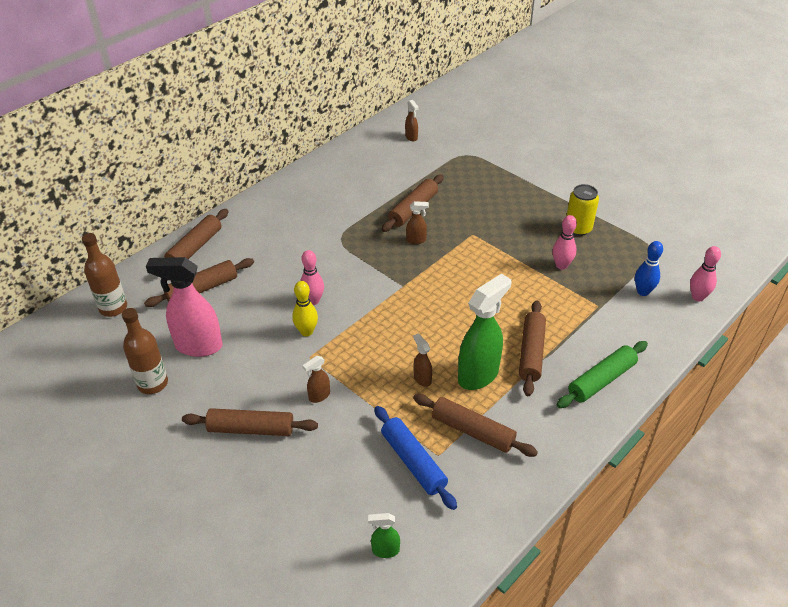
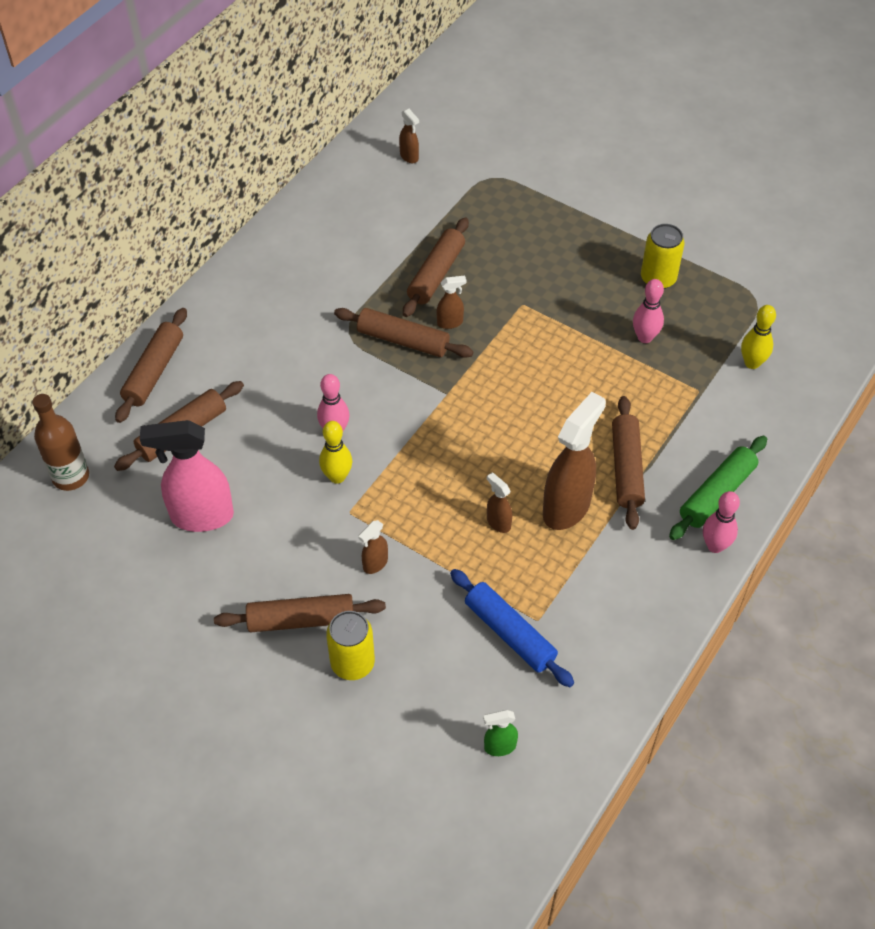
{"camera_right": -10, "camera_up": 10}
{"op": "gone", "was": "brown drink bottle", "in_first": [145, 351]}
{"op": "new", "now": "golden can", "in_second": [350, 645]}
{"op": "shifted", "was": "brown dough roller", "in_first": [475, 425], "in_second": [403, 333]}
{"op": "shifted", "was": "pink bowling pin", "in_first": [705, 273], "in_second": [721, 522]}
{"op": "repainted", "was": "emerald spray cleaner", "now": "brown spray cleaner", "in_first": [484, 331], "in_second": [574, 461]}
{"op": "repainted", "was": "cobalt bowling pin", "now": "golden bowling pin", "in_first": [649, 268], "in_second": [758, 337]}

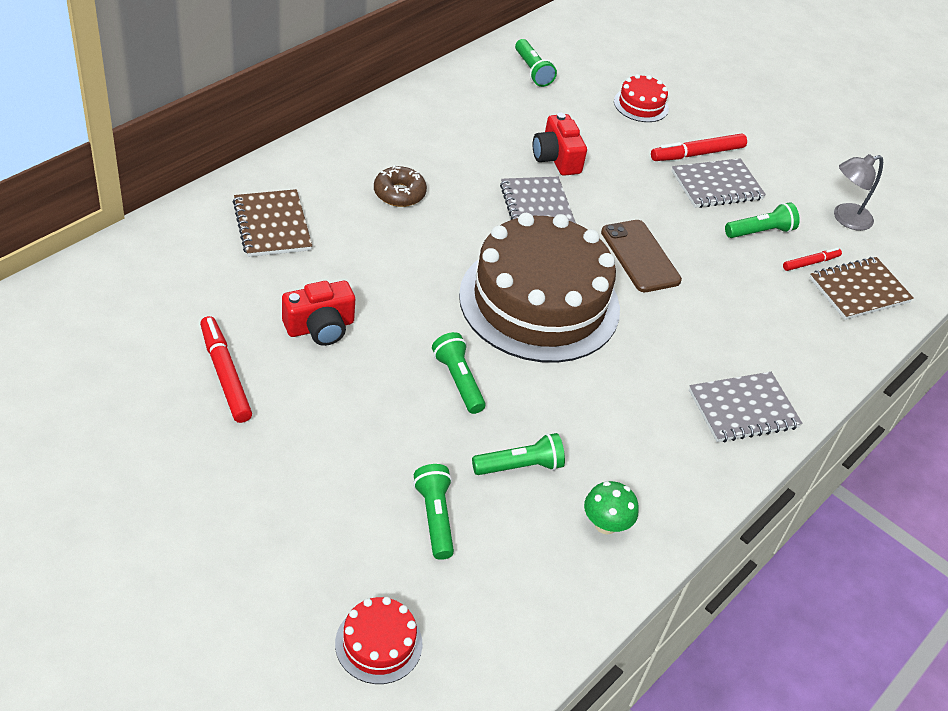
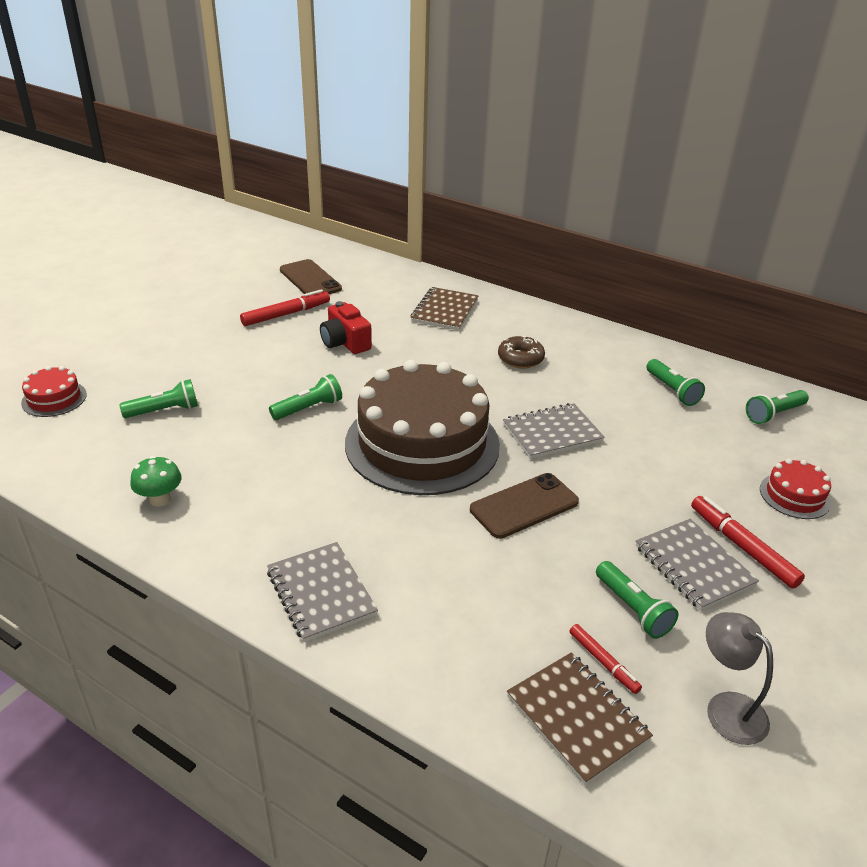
{"camera_right": 85, "camera_up": -10}
{"op": "gone", "was": "red photo camera", "in_first": [560, 144]}
{"op": "new", "now": "brown mobile phone", "in_second": [311, 276]}
{"op": "shifted", "was": "emerald torch", "in_first": [518, 454], "in_second": [675, 382]}
{"op": "rotated", "was": "brown exercise book", "in_first": [272, 223], "in_second": [444, 309], "clockwise": -45}

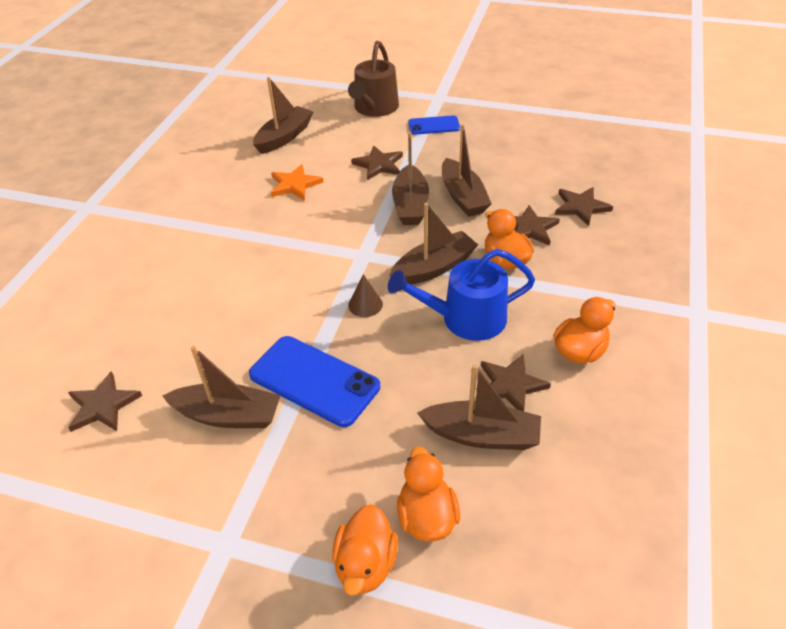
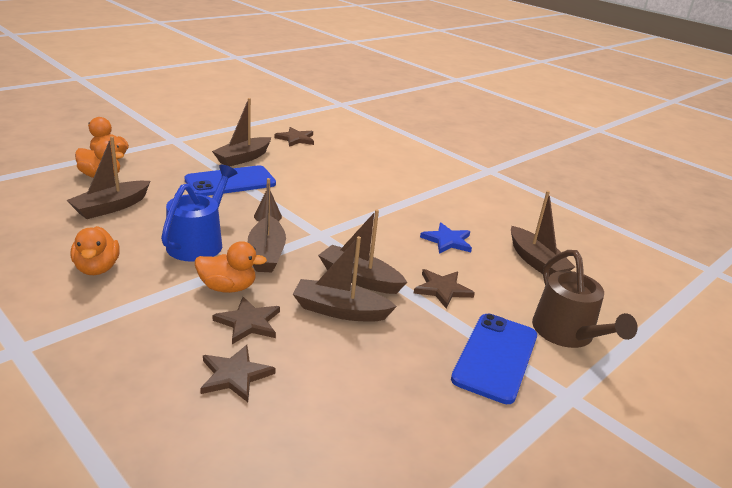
{"camera_right": 115, "camera_up": -15}
{"op": "gone", "was": "brown star", "in_first": [516, 382]}
{"op": "repainted", "was": "orange-coloured star", "now": "cobalt star", "in_first": [297, 182], "in_second": [446, 238]}
{"op": "rotated", "was": "brown watering can", "in_first": [373, 79], "in_second": [585, 299], "clockwise": -150}
{"op": "scaled", "was": "cobalt mobile phone", "in_first": [434, 125], "in_second": [494, 359], "ratio": 1.73}

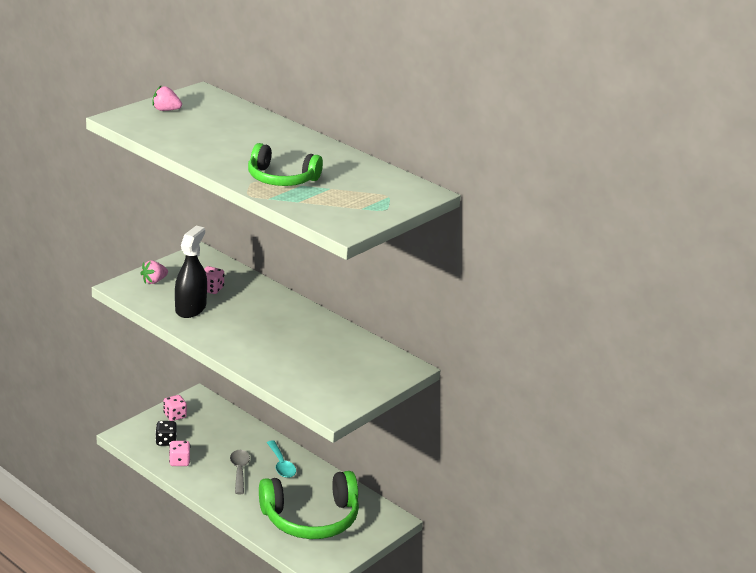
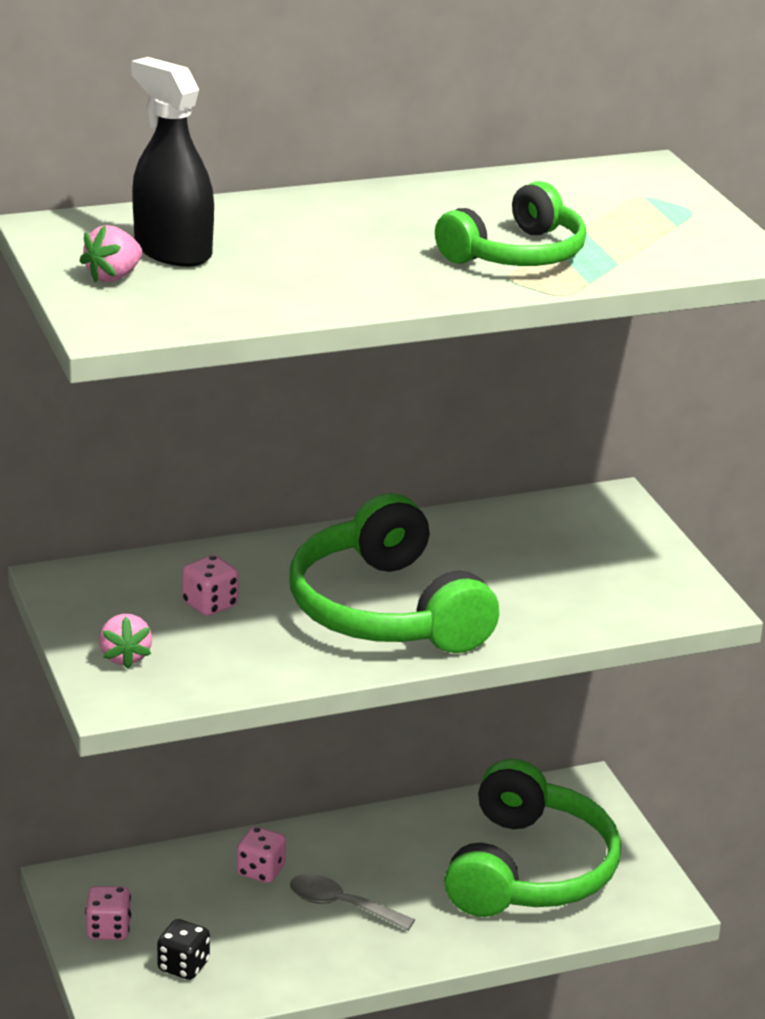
{"camera_right": -60, "camera_up": 0}
{"op": "gone", "was": "teal teaspoon", "in_first": [281, 459]}
{"op": "new", "now": "emerald headset", "in_second": [394, 573]}
{"op": "shifted", "was": "pink die", "in_first": [179, 453], "in_second": [261, 855]}
{"op": "shifted", "was": "ebony spray cleaner", "in_first": [191, 272], "in_second": [172, 162]}

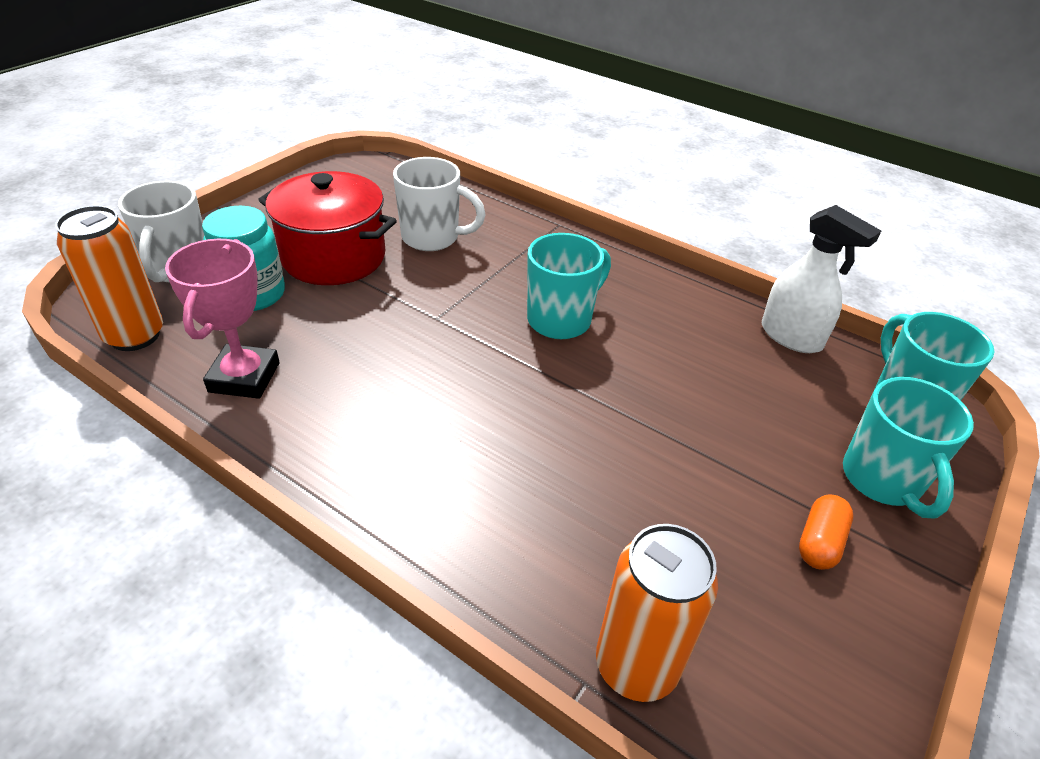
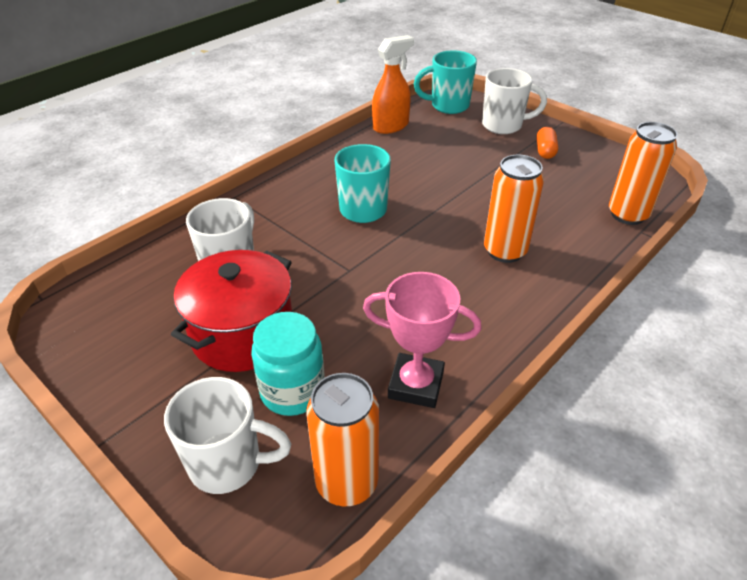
{"camera_right": -80, "camera_up": 0}
{"op": "new", "now": "orange-coloured can", "in_second": [514, 208]}
{"op": "repainted", "was": "pure white spray cleaner", "now": "orange-coloured spray cleaner", "in_first": [821, 279], "in_second": [393, 84]}
{"op": "repainted", "was": "teal tea mug", "now": "pure white tea mug", "in_first": [908, 447], "in_second": [514, 101]}
{"op": "rotated", "was": "orange-coloured capsule", "in_first": [826, 532], "in_second": [547, 143], "clockwise": 60}

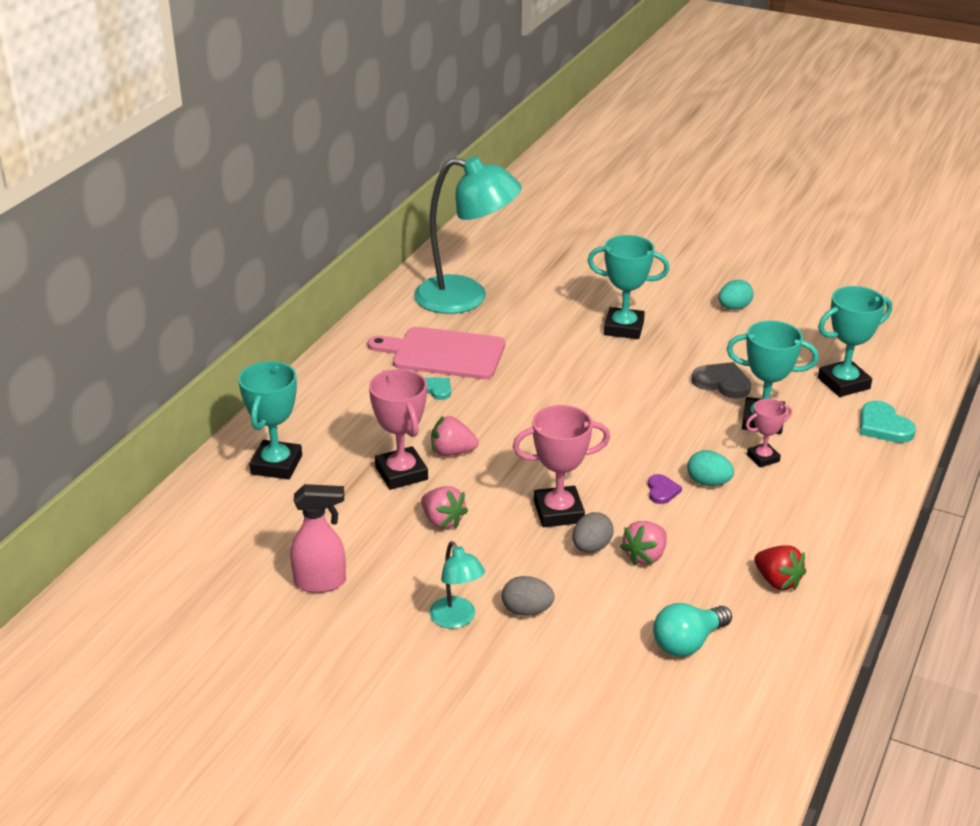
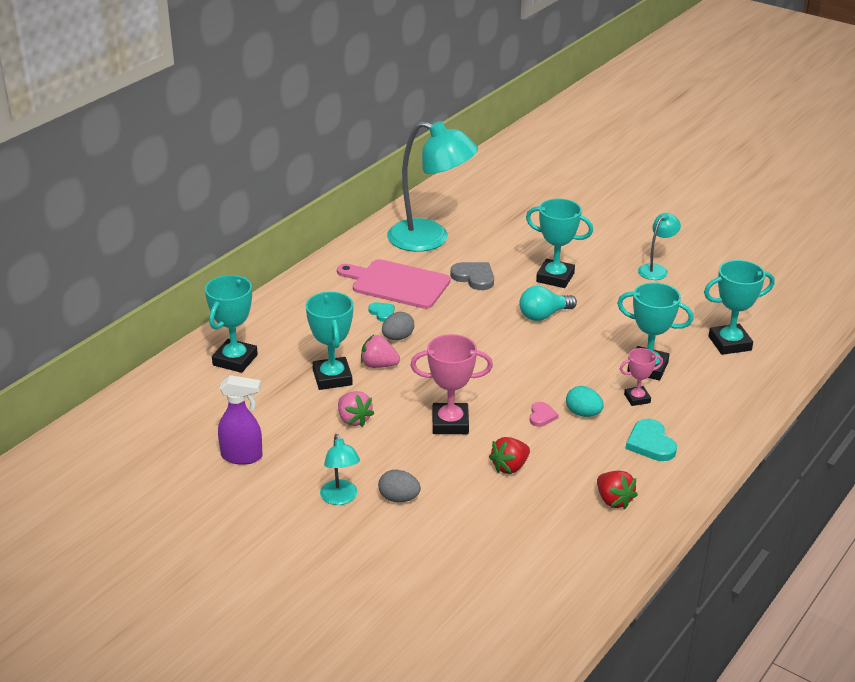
{"camera_right": 10, "camera_up": 0}
{"op": "shifted", "was": "grey toy egg", "in_first": [593, 532], "in_second": [398, 326]}
{"op": "shifted", "was": "teal lightbulb", "in_first": [692, 630], "in_second": [548, 303]}
{"op": "shifted", "was": "grey heart", "in_first": [721, 380], "in_second": [472, 276]}
{"op": "shifted", "was": "teal heart", "in_first": [888, 422], "in_second": [651, 440]}
{"op": "swapped", "was": "teal toy egg", "now": "teal reading lamp", "in_first": [736, 295], "in_second": [659, 246]}
{"op": "repainted", "was": "pink spray cleaner", "now": "violet spray cleaner", "in_first": [318, 538], "in_second": [240, 420]}
{"op": "repainted", "was": "pink award cup", "now": "teal award cup", "in_first": [398, 429], "in_second": [329, 341]}
{"op": "repainted", "was": "pink strawberry", "now": "red strawberry", "in_first": [643, 543], "in_second": [509, 455]}
{"op": "repainted", "was": "violet heart", "now": "pink heart", "in_first": [665, 489], "in_second": [544, 414]}

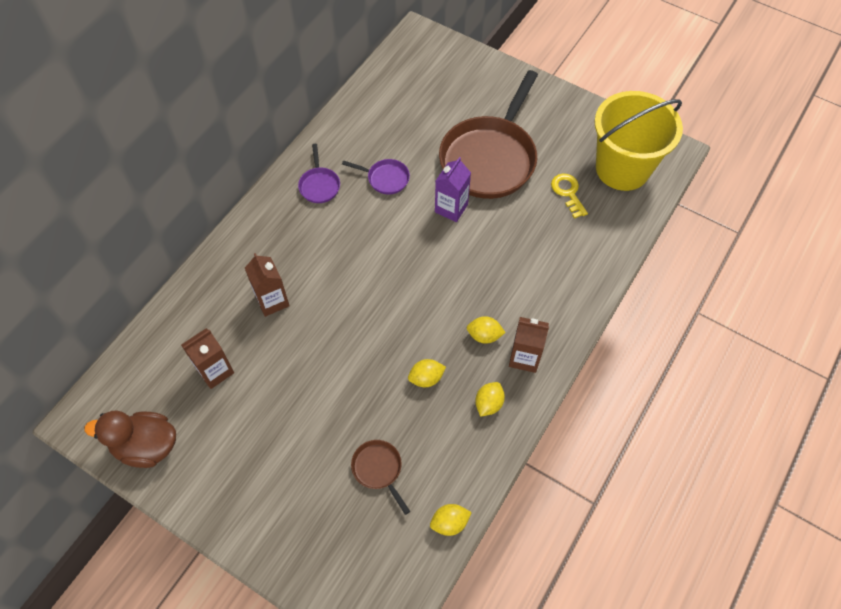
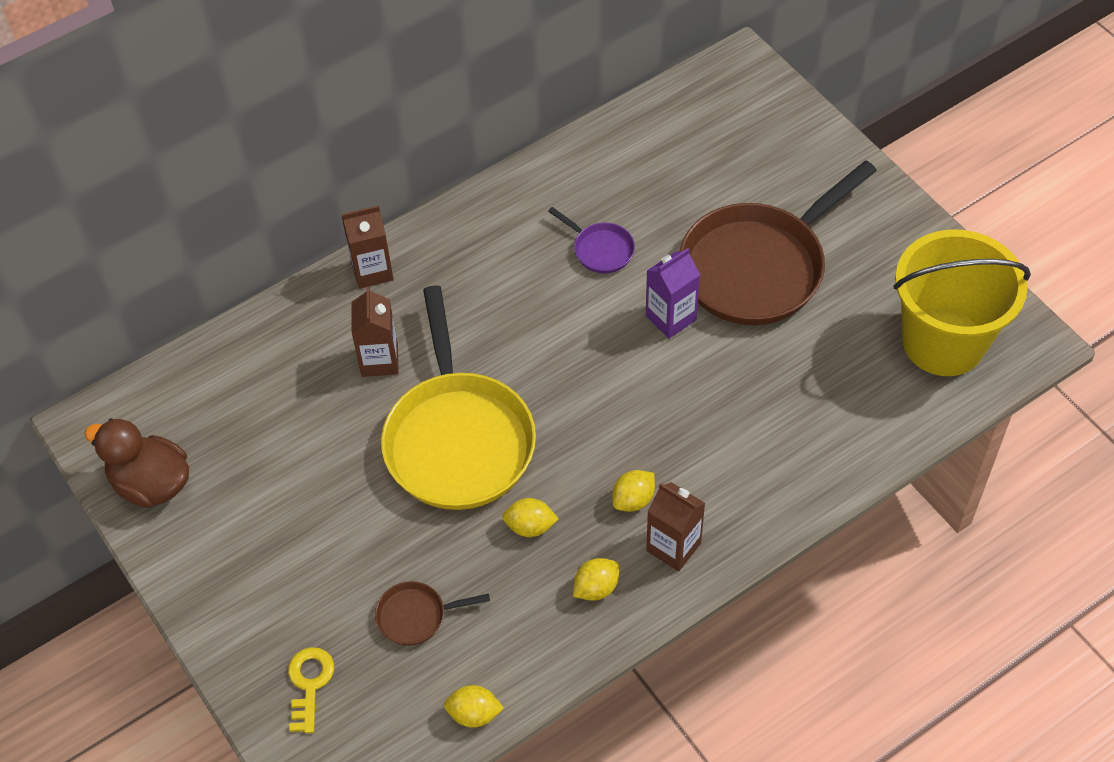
{"camera_right": 25, "camera_up": -5}
{"op": "gone", "was": "violet pan", "in_first": [319, 173]}
{"op": "new", "now": "golden pan", "in_second": [458, 397]}
{"op": "shifted", "was": "brown juice carton", "in_first": [207, 358], "in_second": [368, 247]}
{"op": "shifted", "was": "golden key", "in_first": [569, 196], "in_second": [311, 690]}
{"op": "rotated", "was": "brown pan", "in_first": [380, 477], "in_second": [432, 613], "clockwise": -90}
{"op": "rotated", "was": "golden lemon", "in_first": [486, 330], "in_second": [633, 491], "clockwise": -75}

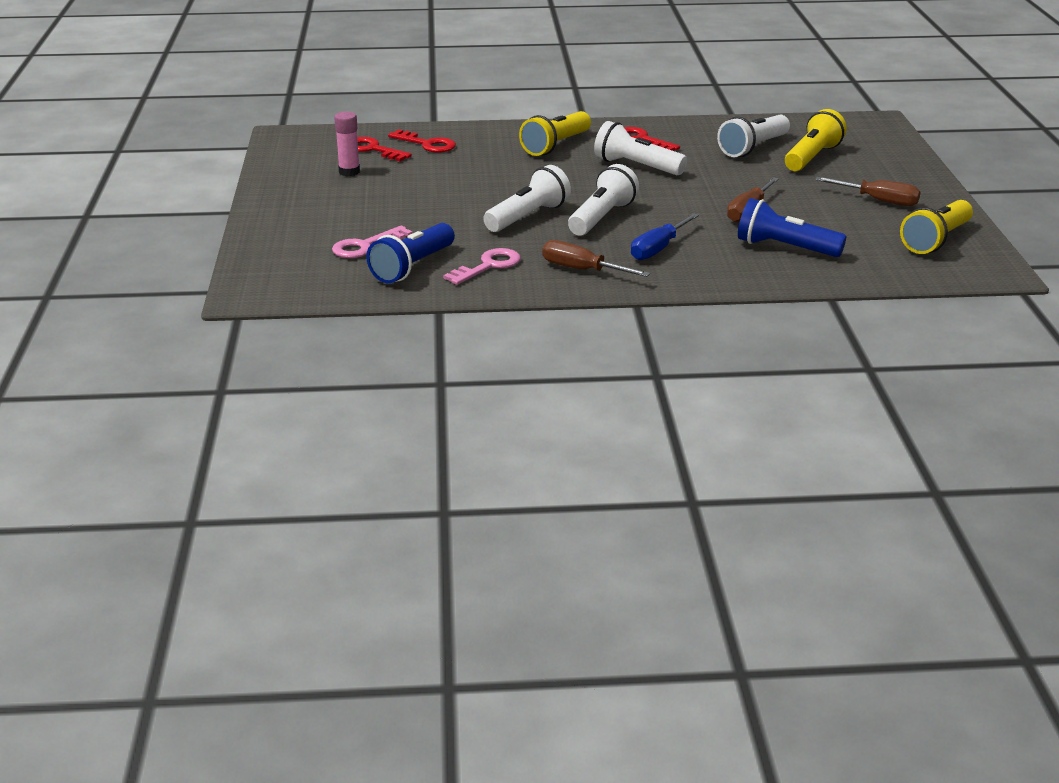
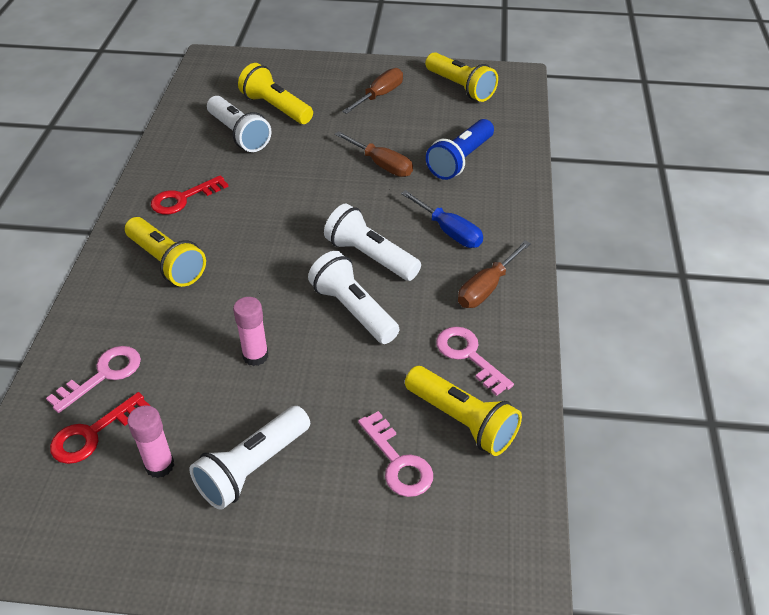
{"camera_right": -80, "camera_up": 15}
{"op": "new", "now": "pink glue", "in_second": [250, 331]}
{"op": "shifted", "was": "pure white torch", "in_first": [640, 148], "in_second": [249, 458]}
{"op": "repainted", "was": "cobalt torch", "now": "golden torch", "in_first": [410, 253], "in_second": [463, 411]}
{"op": "repainted", "was": "red key", "now": "pink key", "in_first": [422, 141], "in_second": [93, 379]}

